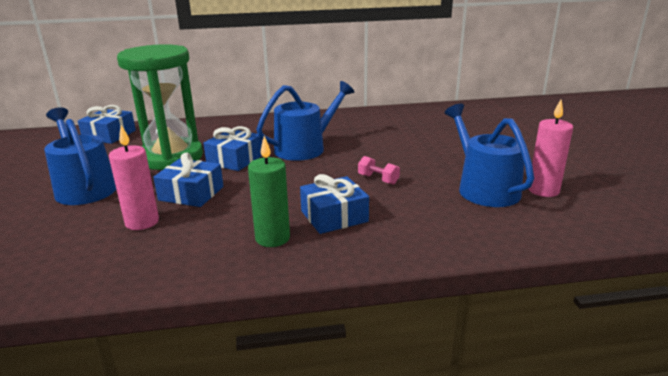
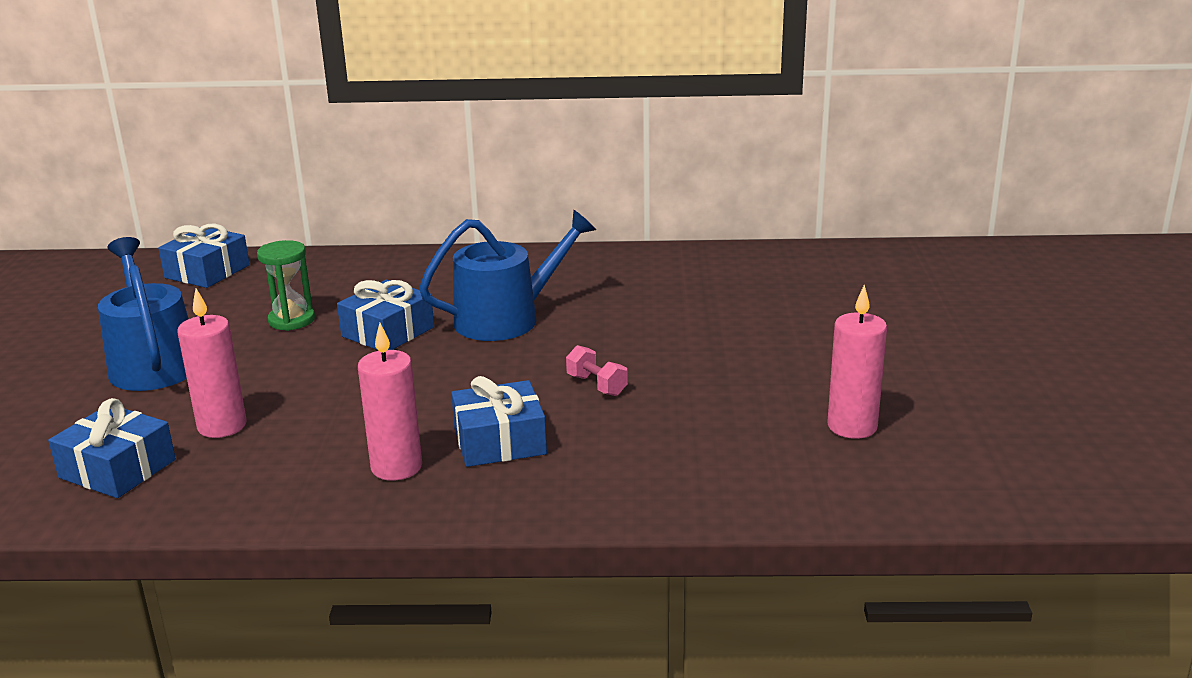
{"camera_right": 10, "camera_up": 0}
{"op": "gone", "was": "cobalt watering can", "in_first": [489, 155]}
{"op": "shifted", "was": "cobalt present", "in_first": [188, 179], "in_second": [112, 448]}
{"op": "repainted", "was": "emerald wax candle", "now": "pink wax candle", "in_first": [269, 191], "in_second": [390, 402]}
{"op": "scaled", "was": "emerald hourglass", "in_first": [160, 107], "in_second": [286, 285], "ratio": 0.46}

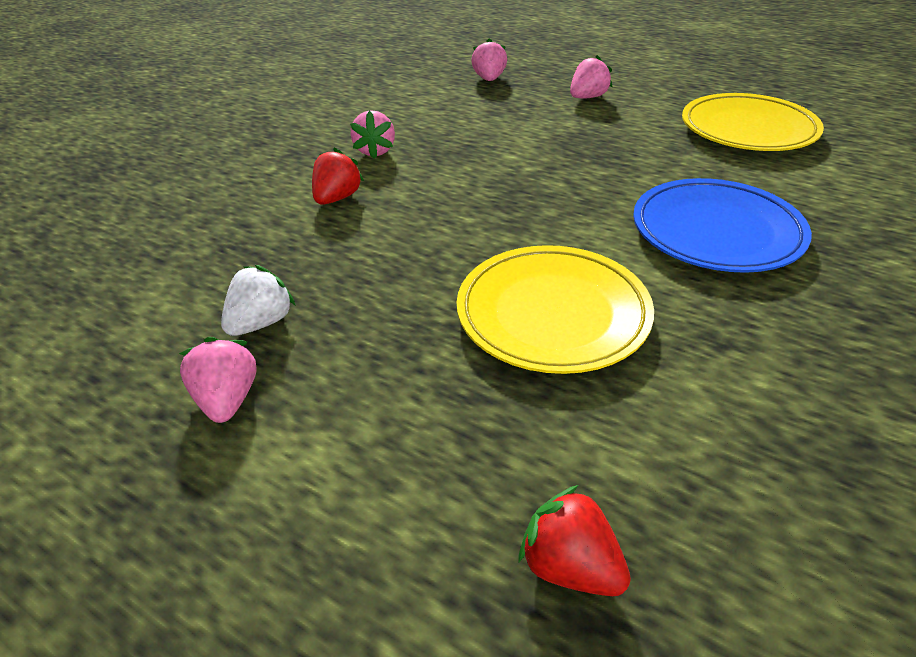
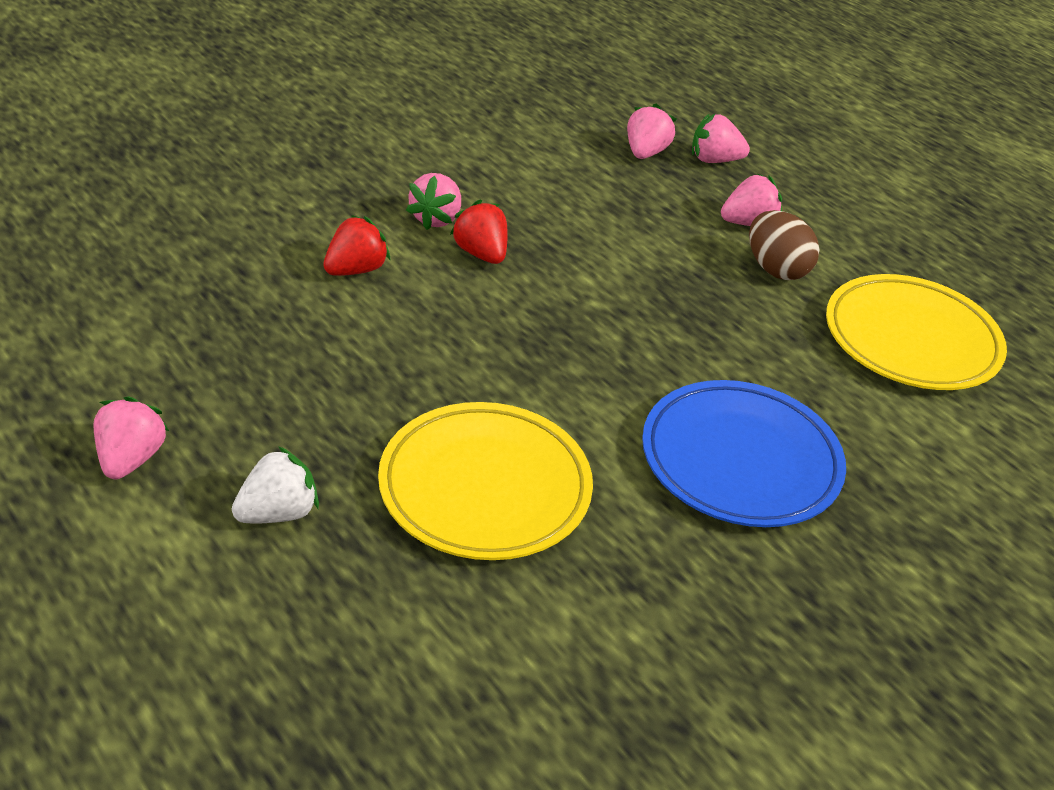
{"camera_right": 15, "camera_up": 0}
{"op": "new", "now": "pink strawberry", "in_second": [721, 138]}
{"op": "new", "now": "brown toy egg", "in_second": [784, 245]}
{"op": "shifted", "was": "pure white strawberry", "in_first": [258, 300], "in_second": [275, 484]}
{"op": "shifted", "was": "red strawberry", "in_first": [575, 540], "in_second": [479, 232]}

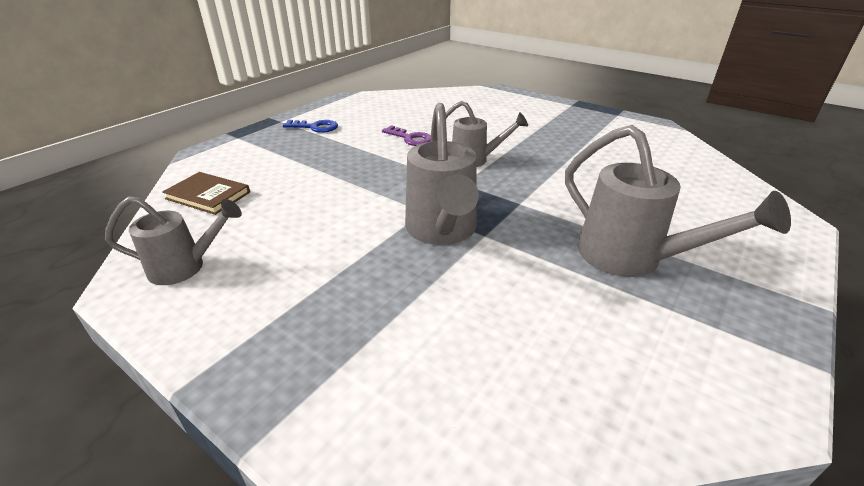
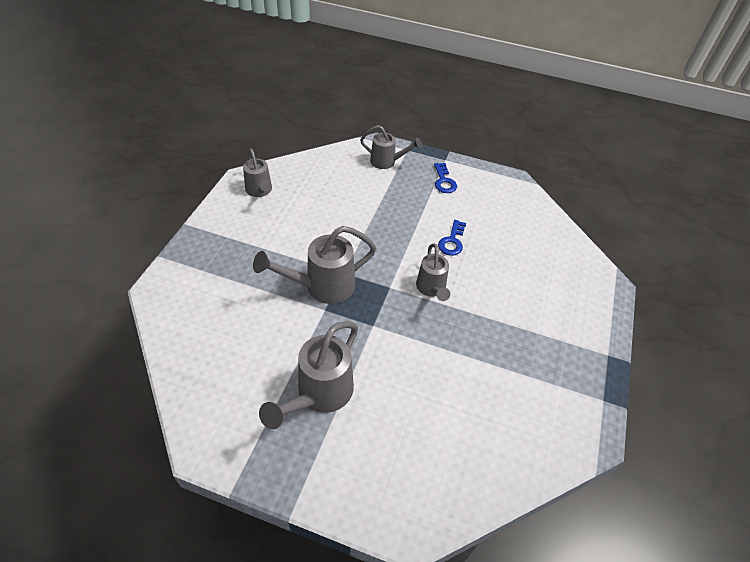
{"camera_right": 70, "camera_up": 15}
{"op": "gone", "was": "brown hardback", "in_first": [206, 193]}
{"op": "new", "now": "grey watering can", "in_second": [391, 147]}
{"op": "repainted", "was": "violet key", "now": "cobalt key", "in_first": [406, 135], "in_second": [452, 238]}

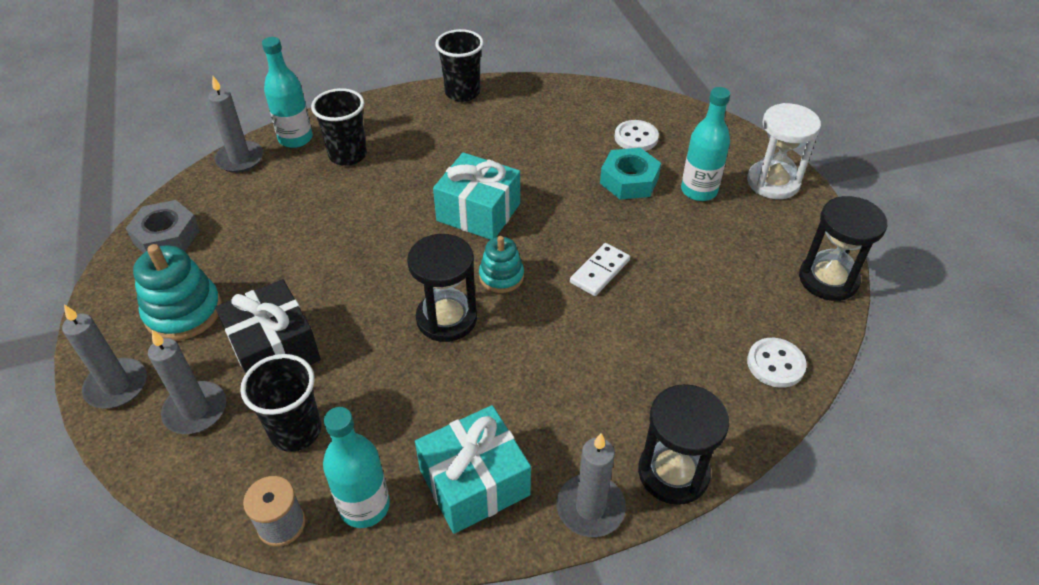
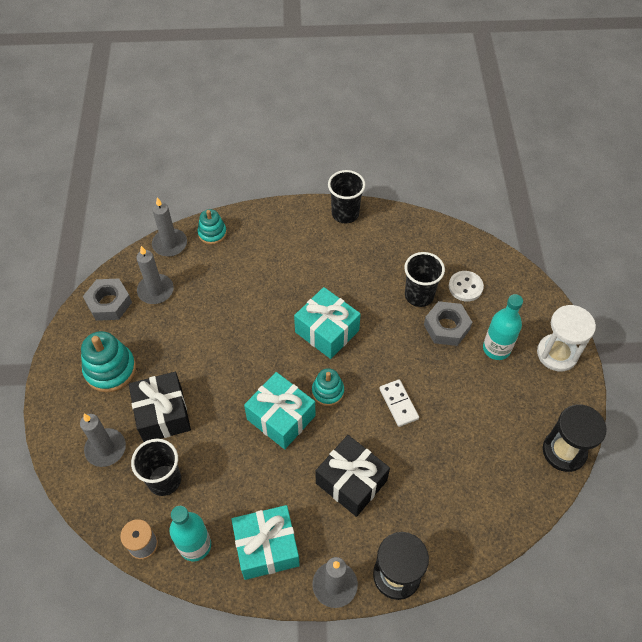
{"camera_right": 15, "camera_up": 10}
{"op": "gone", "was": "pure white button", "in_first": [777, 363]}
{"op": "new", "now": "ebony present", "in_second": [353, 476]}
{"op": "shifted", "was": "grey wax candle", "in_first": [104, 356], "in_second": [155, 275]}
{"op": "shifted", "was": "ebony tumbler", "in_first": [339, 127], "in_second": [424, 279]}
{"op": "swapped", "was": "teal drink bottle", "now": "teal ring stacker", "in_first": [287, 92], "in_second": [212, 227]}
{"op": "swapped", "was": "ebony hourglass", "now": "teal present", "in_first": [442, 288], "in_second": [279, 410]}
{"op": "repainted", "was": "teal hex nut", "now": "grey hex nut", "in_first": [630, 174], "in_second": [448, 323]}
{"op": "rotated", "was": "pure white domino piece", "in_first": [600, 269], "in_second": [399, 403], "clockwise": -75}

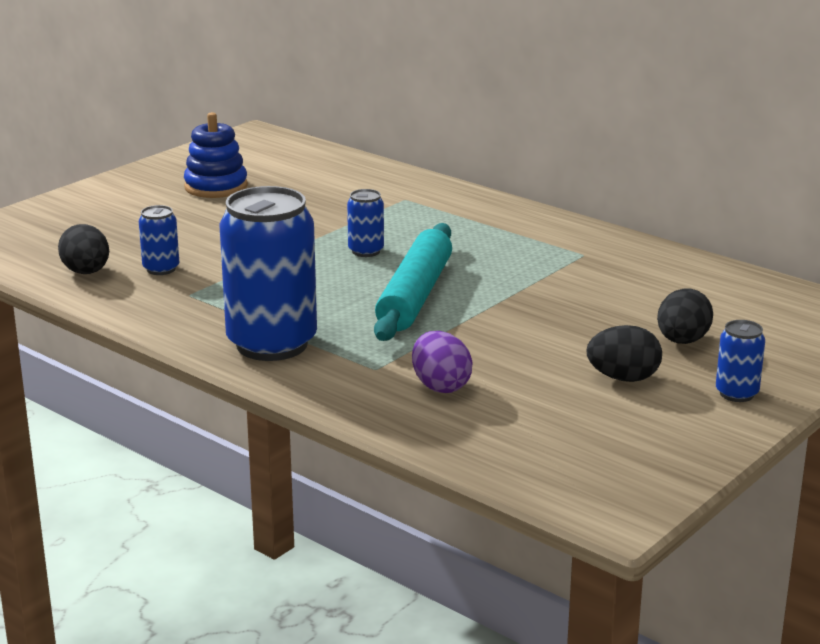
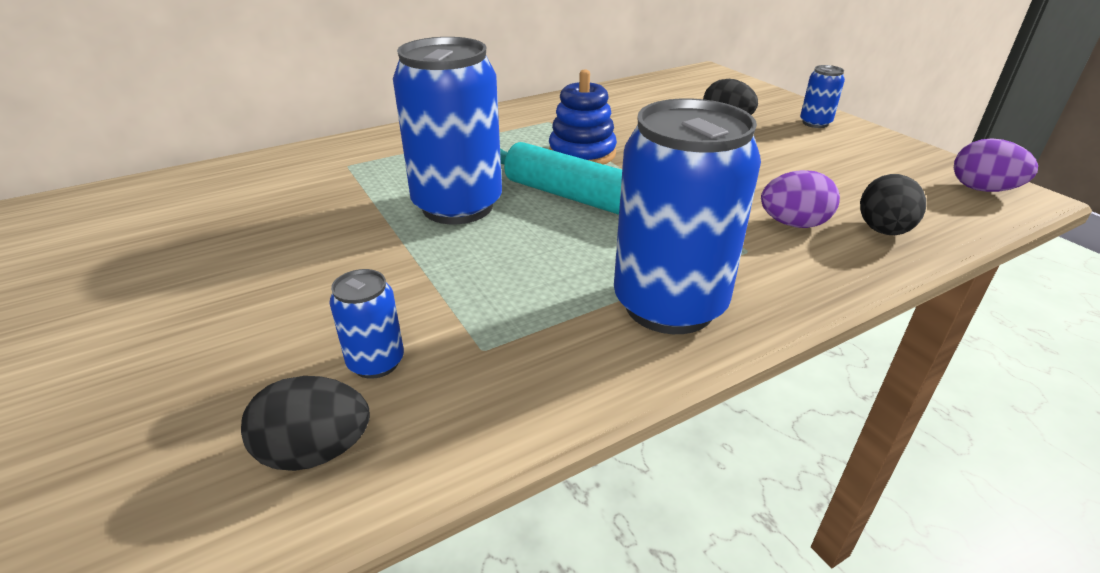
{"camera_right": -70, "camera_up": 10}
{"op": "new", "now": "violet toy egg", "in_second": [996, 165]}
{"op": "shifted", "was": "cobalt ring stacker", "in_first": [216, 155], "in_second": [583, 117]}
{"op": "shifted", "was": "ebony toy egg", "in_first": [624, 353], "in_second": [893, 204]}
{"op": "scaled", "was": "cobalt can", "in_first": [365, 223], "in_second": [447, 130], "ratio": 2.23}

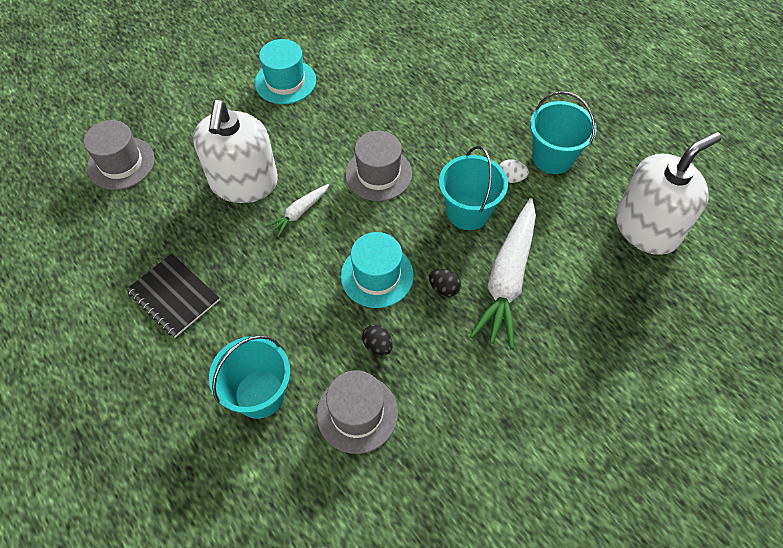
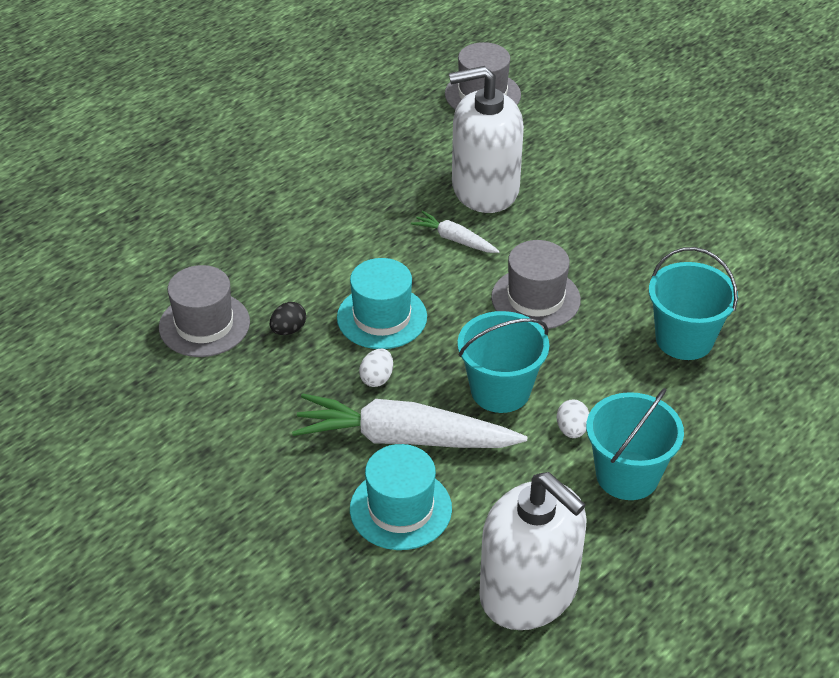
{"camera_right": 80, "camera_up": -15}
{"op": "gone", "was": "ebony exercise book", "in_first": [173, 296]}
{"op": "shifted", "was": "teal pail", "in_first": [249, 377], "in_second": [693, 303]}
{"op": "shifted", "was": "teal hat", "in_first": [285, 71], "in_second": [401, 497]}
{"op": "repainted", "was": "ebony toy egg", "now": "pure white toy egg", "in_first": [445, 283], "in_second": [376, 368]}

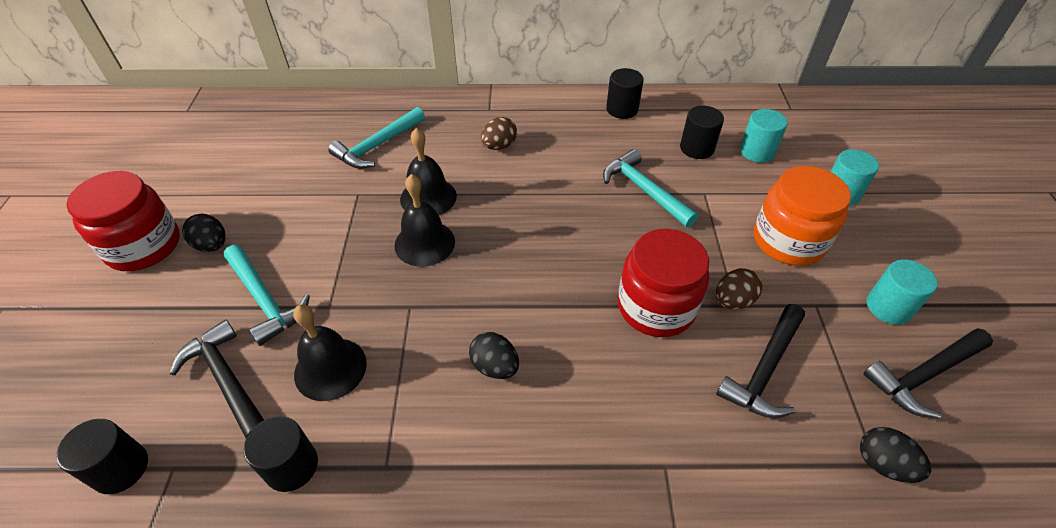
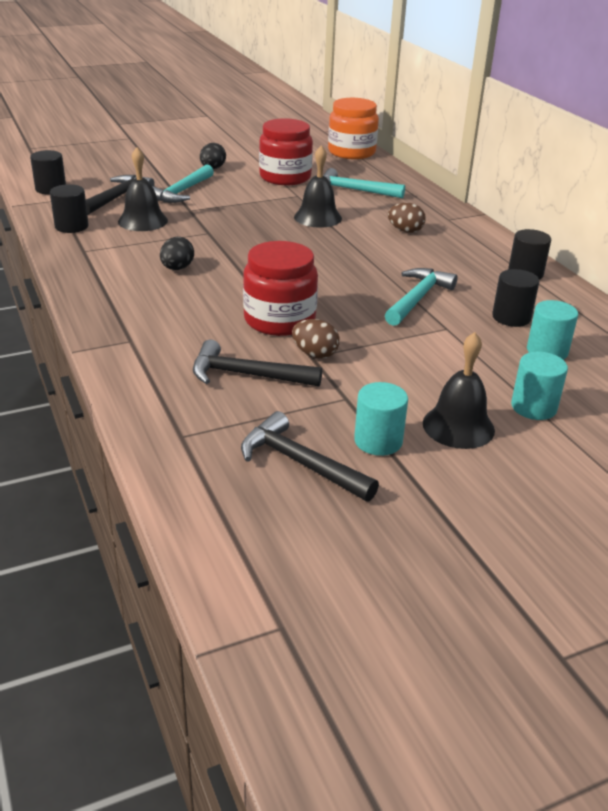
{"camera_right": 65, "camera_up": -15}
{"op": "gone", "was": "ebony toy egg", "in_first": [895, 455]}
{"op": "shifted", "was": "red jar", "in_first": [123, 221], "in_second": [286, 151]}
{"op": "shifted", "was": "ebony school bell", "in_first": [424, 220], "in_second": [459, 390]}
{"op": "shifted", "was": "orange-coloured jar", "in_first": [802, 216], "in_second": [353, 128]}

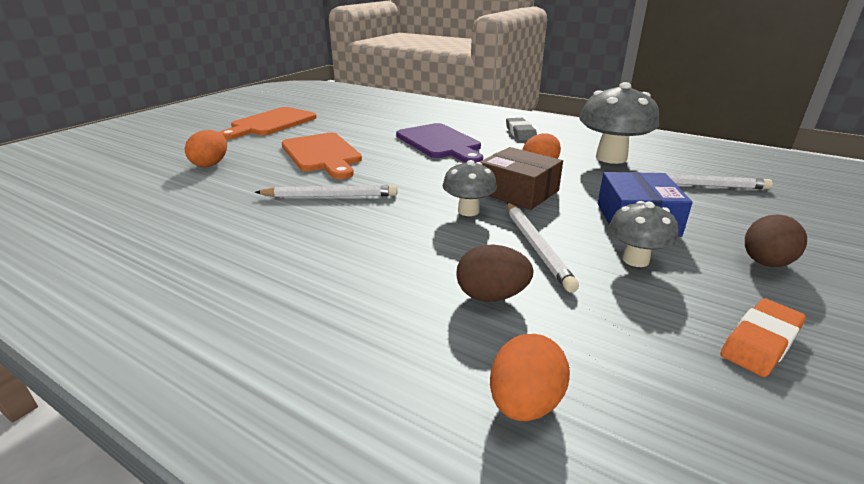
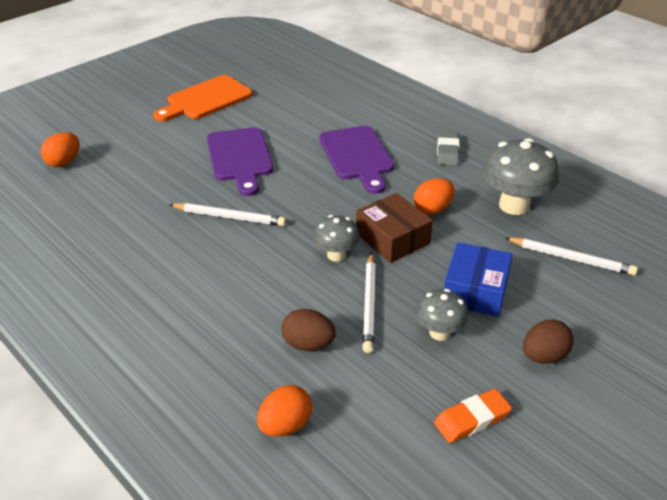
{"camera_right": 15, "camera_up": 10}
{"op": "shifted", "was": "orange-coloured toy egg", "in_first": [206, 148], "in_second": [60, 149]}
{"op": "repainted", "was": "orange-coloured bread board", "now": "violet bread board", "in_first": [321, 156], "in_second": [240, 161]}

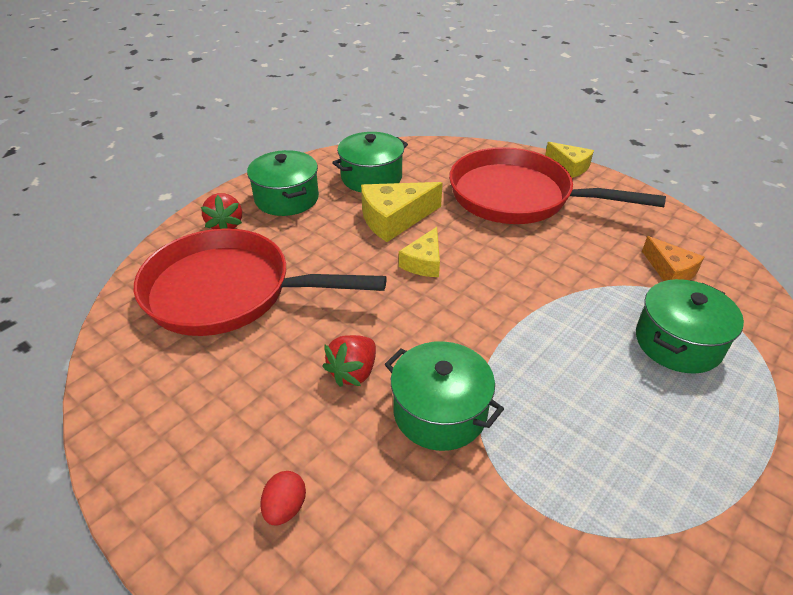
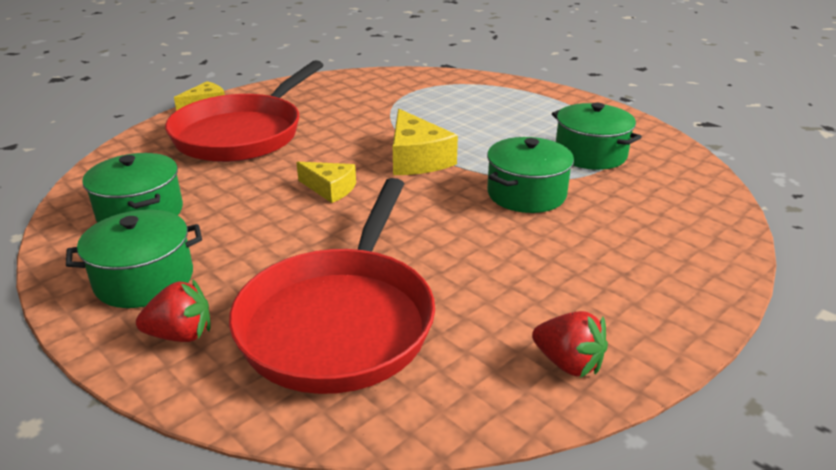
{"camera_right": -85, "camera_up": -10}
{"op": "gone", "was": "red toy egg", "in_first": [283, 498]}
{"op": "gone", "was": "orange-coloured piece of cheese", "in_first": [673, 258]}
{"op": "shifted", "was": "red strawberry", "in_first": [349, 361], "in_second": [570, 344]}
{"op": "shifted", "was": "golden piece of cheese", "in_first": [402, 212], "in_second": [425, 142]}
{"op": "shifted", "was": "emerald stockpot", "in_first": [690, 326], "in_second": [597, 136]}

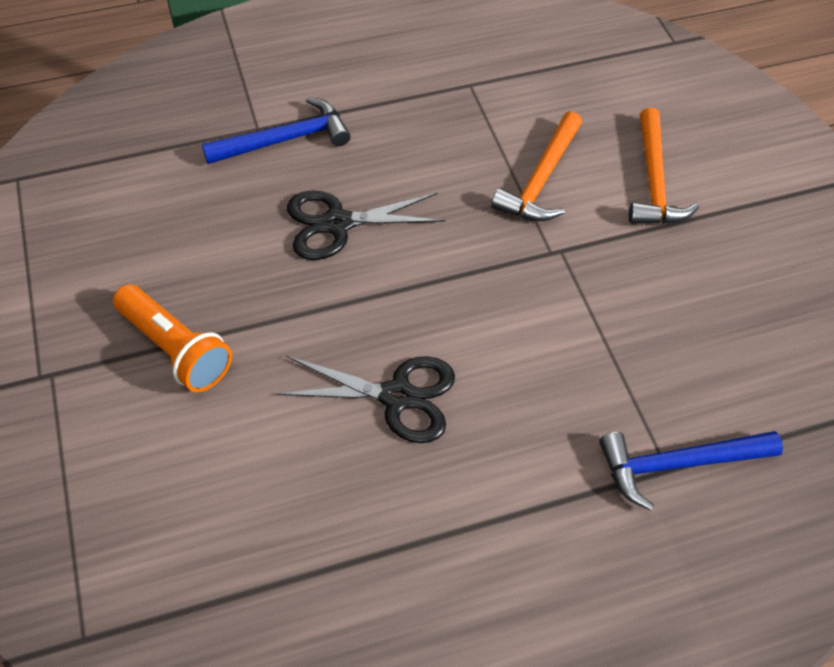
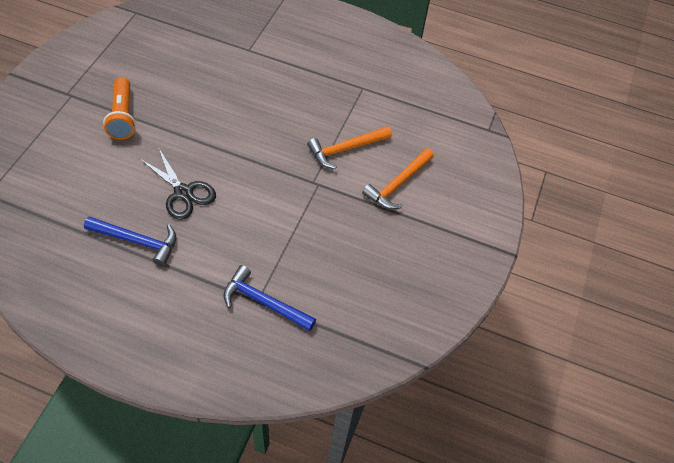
{"camera_right": 35, "camera_up": 0}
{"op": "gone", "was": "ebony scissors", "in_first": [366, 225]}
{"op": "shifted", "was": "cobalt hammer", "in_first": [276, 130], "in_second": [130, 241]}

